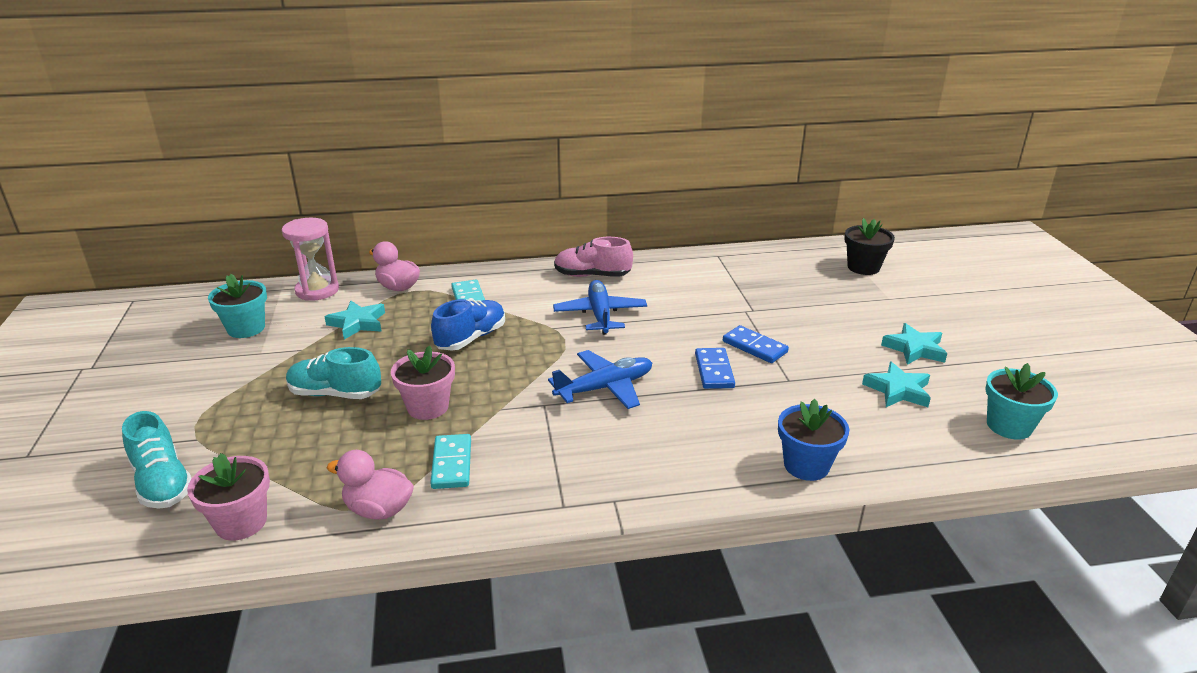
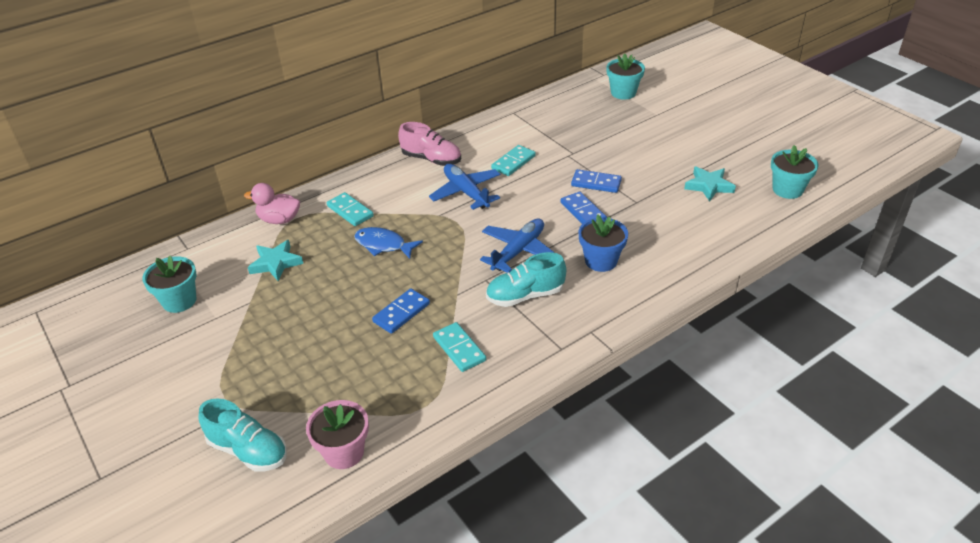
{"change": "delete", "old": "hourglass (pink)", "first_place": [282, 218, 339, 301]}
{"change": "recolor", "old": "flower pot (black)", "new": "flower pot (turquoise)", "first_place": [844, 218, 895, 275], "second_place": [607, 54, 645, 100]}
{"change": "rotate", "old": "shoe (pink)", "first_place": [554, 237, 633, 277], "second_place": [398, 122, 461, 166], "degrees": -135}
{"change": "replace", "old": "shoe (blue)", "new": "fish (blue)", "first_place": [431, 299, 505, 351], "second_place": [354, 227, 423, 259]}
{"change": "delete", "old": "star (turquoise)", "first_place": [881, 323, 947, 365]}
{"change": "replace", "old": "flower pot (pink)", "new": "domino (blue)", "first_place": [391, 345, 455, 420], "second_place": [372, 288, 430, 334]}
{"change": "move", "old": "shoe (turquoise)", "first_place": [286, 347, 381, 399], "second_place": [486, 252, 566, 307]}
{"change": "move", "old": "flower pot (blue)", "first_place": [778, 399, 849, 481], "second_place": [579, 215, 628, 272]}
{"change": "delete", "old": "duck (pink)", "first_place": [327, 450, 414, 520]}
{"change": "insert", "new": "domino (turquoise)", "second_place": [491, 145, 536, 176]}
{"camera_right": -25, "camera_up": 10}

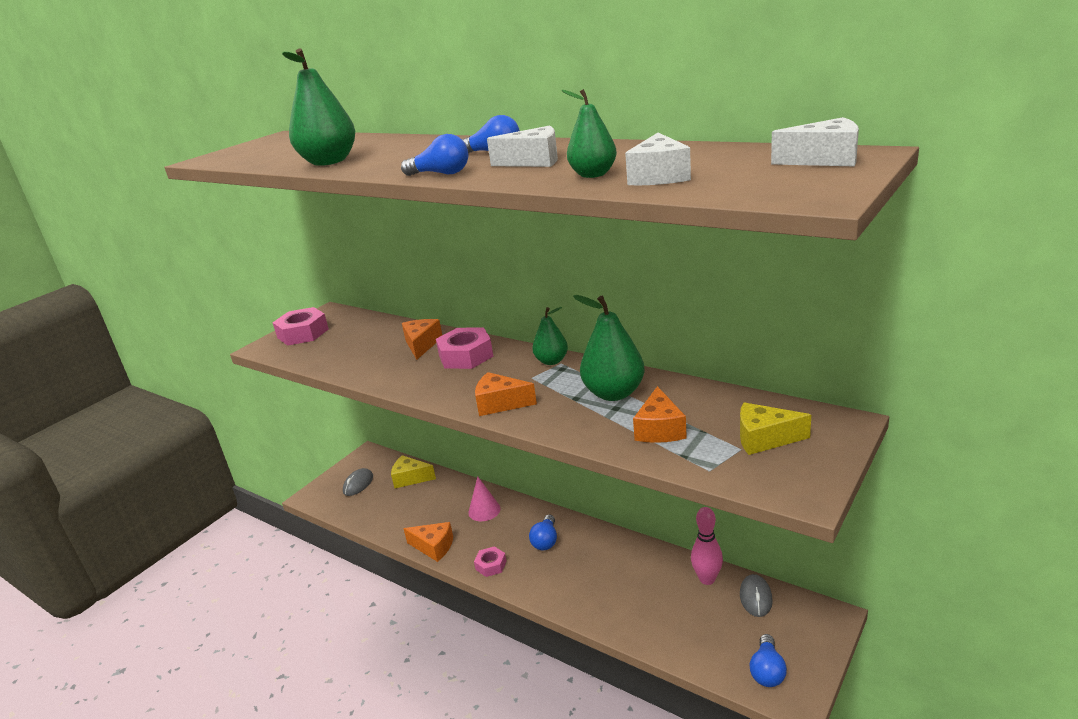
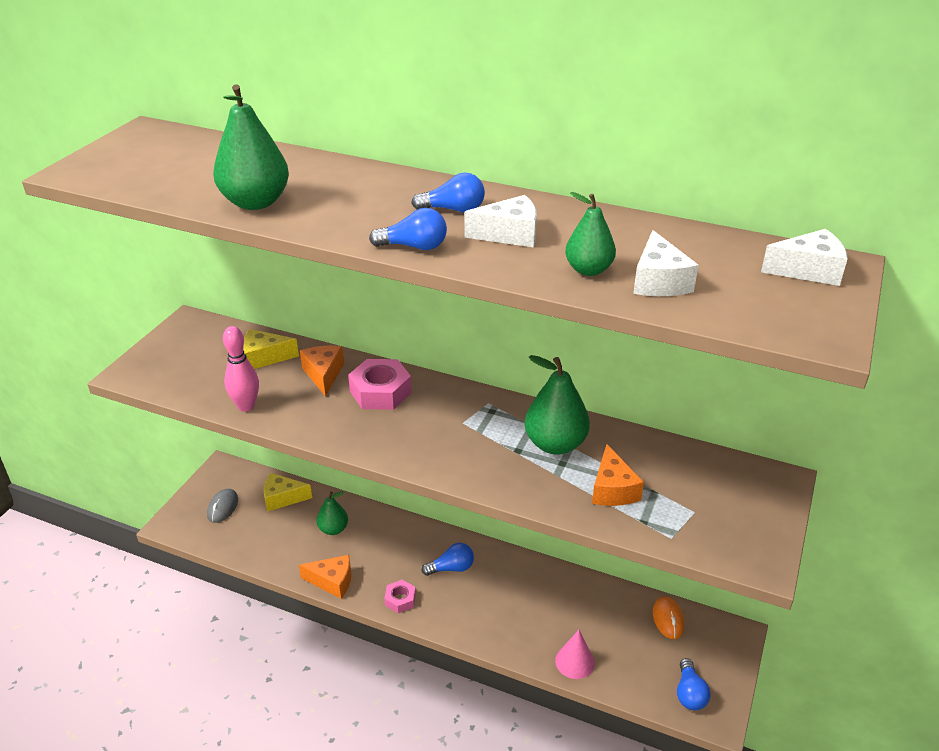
{"change": "delete", "old": "nut (pink)", "first_place": [273, 307, 329, 346]}
{"change": "move", "old": "pear (green)", "first_place": [532, 307, 568, 365], "second_place": [316, 491, 348, 535]}
{"change": "delete", "old": "cheese (orange)", "first_place": [475, 372, 537, 416]}
{"change": "move", "old": "cheese (yellow)", "first_place": [740, 402, 811, 455], "second_place": [243, 329, 299, 369]}
{"change": "move", "old": "cone (pink)", "first_place": [468, 477, 500, 521], "second_place": [555, 630, 595, 679]}
{"change": "move", "old": "bowling pin (pink)", "first_place": [691, 507, 723, 585], "second_place": [223, 326, 259, 412]}
{"change": "rotate", "old": "light bulb (blue)", "first_place": [529, 514, 557, 550], "second_place": [422, 543, 474, 576], "degrees": -105}
{"change": "recolor", "old": "mouse (grey)", "new": "mouse (orange)", "first_place": [740, 574, 773, 617], "second_place": [653, 596, 684, 639]}
{"camera_right": -15, "camera_up": 10}

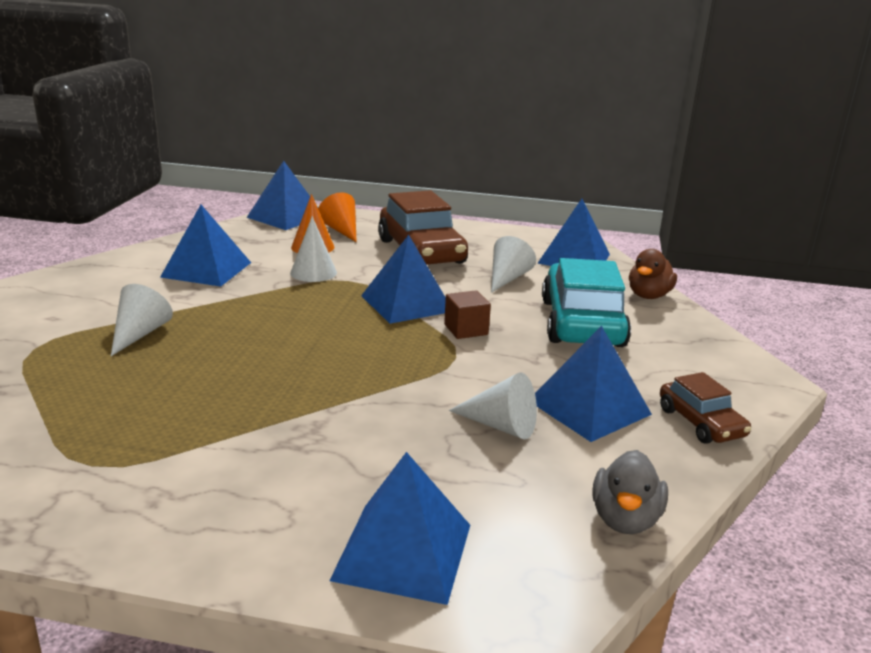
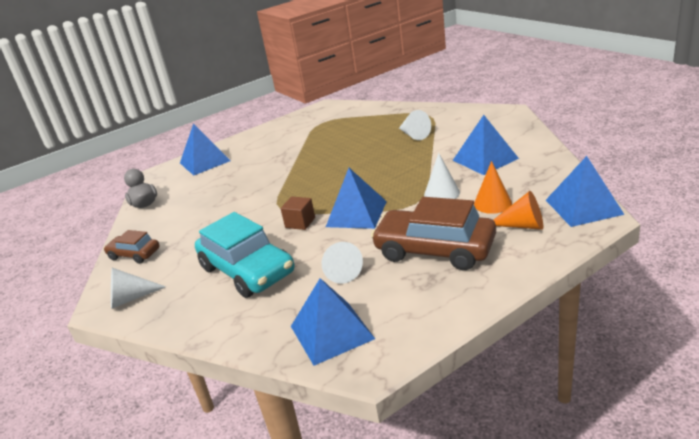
{"change": "delete", "old": "duck (brown)", "first_place": [629, 249, 677, 299]}
{"change": "delete", "old": "pyramid (blue)", "first_place": [535, 326, 652, 442]}
{"change": "move", "old": "cone (white)", "first_place": [449, 372, 537, 439], "second_place": [111, 268, 166, 309]}
{"camera_right": 140, "camera_up": 5}

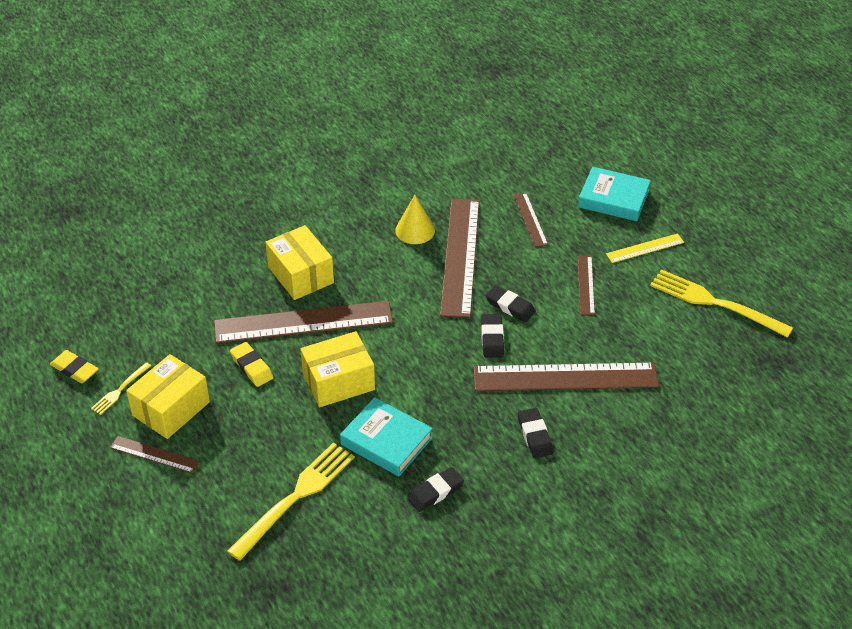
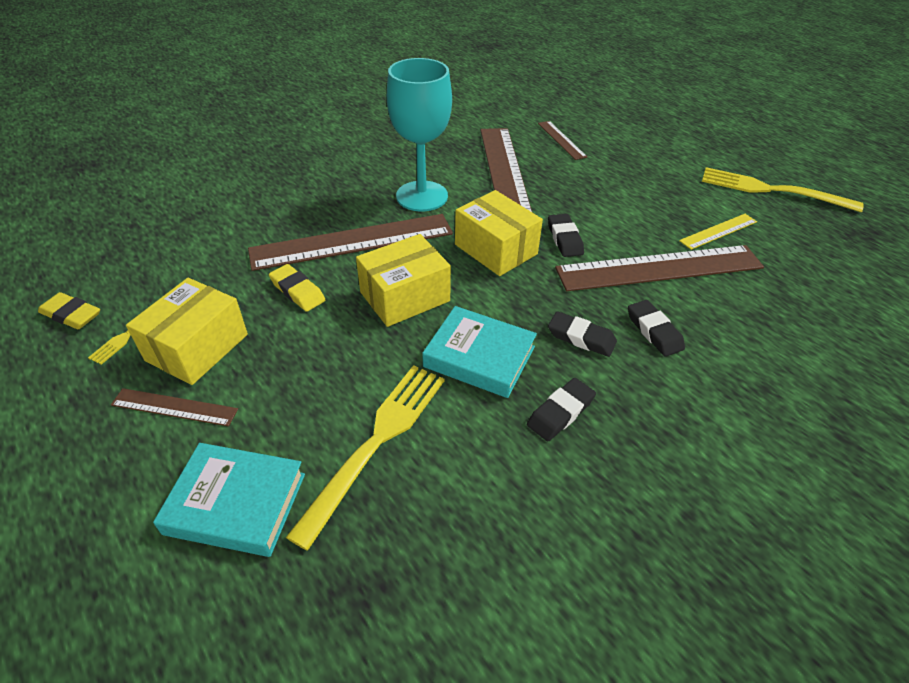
{"change": "move", "old": "book (turquoise)", "first_place": [578, 167, 651, 221], "second_place": [153, 443, 305, 557]}
{"change": "delete", "old": "cone (yellow)", "first_place": [395, 195, 435, 244]}
{"change": "move", "old": "box (yellow)", "first_place": [265, 225, 334, 300], "second_place": [455, 190, 543, 276]}
{"change": "move", "old": "ruler (yellow)", "first_place": [606, 233, 684, 263], "second_place": [679, 214, 757, 250]}
{"change": "delete", "old": "ruler (brown)", "first_place": [578, 255, 595, 315]}
{"change": "move", "old": "eraser (black)", "first_place": [485, 285, 536, 322], "second_place": [548, 312, 617, 357]}
{"change": "insert", "new": "goblet (turquoise)", "second_place": [387, 58, 452, 211]}
{"camera_right": -10, "camera_up": 0}

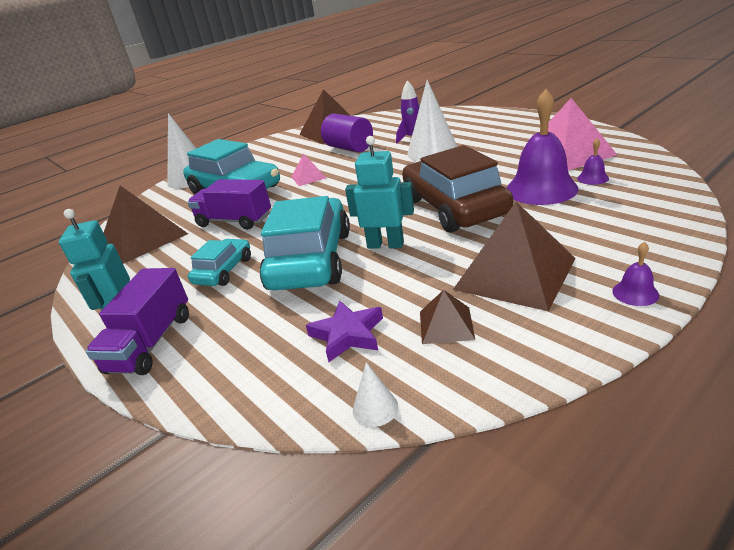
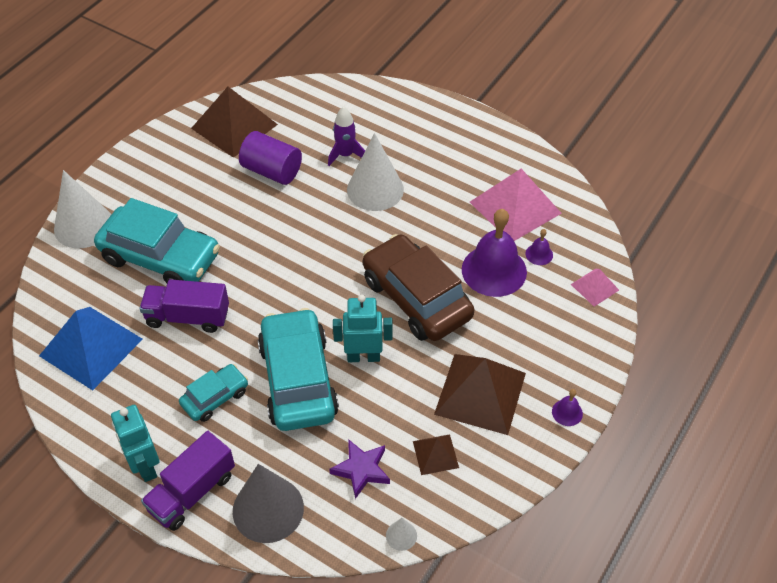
{"change": "move", "old": "pyramid (pink)", "first_place": [292, 153, 326, 186], "second_place": [571, 269, 619, 307]}
{"change": "recolor", "old": "pyramid (brown)", "new": "pyramid (blue)", "first_place": [104, 186, 188, 264], "second_place": [39, 307, 143, 390]}
{"change": "rotate", "old": "car (turquoise)", "first_place": [188, 239, 251, 286], "second_place": [179, 364, 248, 422], "degrees": 45}
{"change": "rotate", "old": "truck (purple)", "first_place": [86, 268, 189, 375], "second_place": [141, 431, 235, 531], "degrees": 45}
{"change": "insert", "new": "cone (grey)", "second_place": [233, 464, 304, 543]}
{"camera_right": -20, "camera_up": 20}

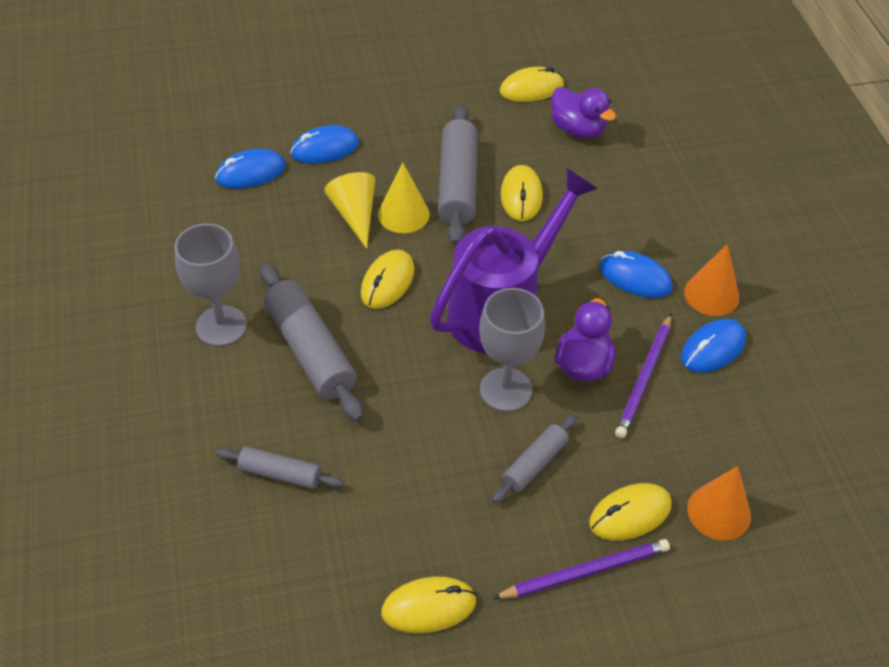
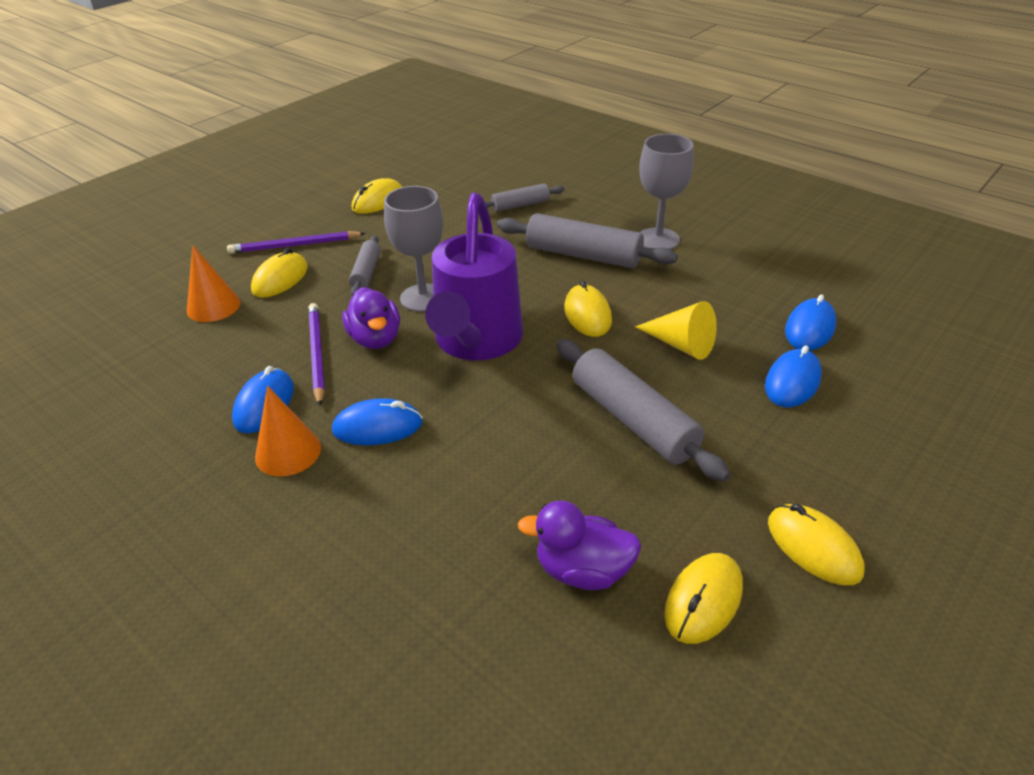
{"change": "delete", "old": "cone (yellow)", "first_place": [378, 162, 430, 233]}
{"change": "move", "old": "mouse (yellow)", "first_place": [501, 165, 543, 221], "second_place": [768, 504, 865, 585]}
{"change": "rotate", "old": "pencil (purple)", "first_place": [493, 539, 670, 599], "second_place": [227, 231, 366, 254], "degrees": 45}
{"camera_right": 145, "camera_up": -10}

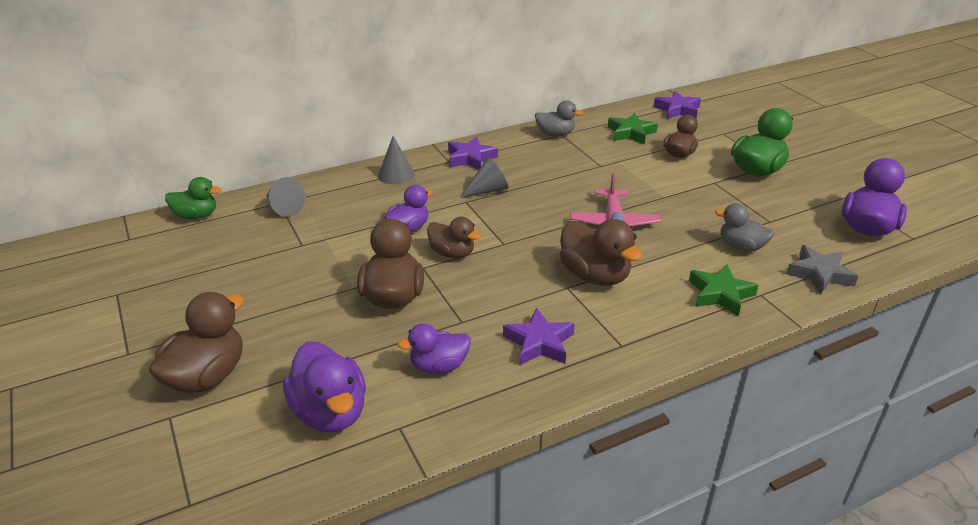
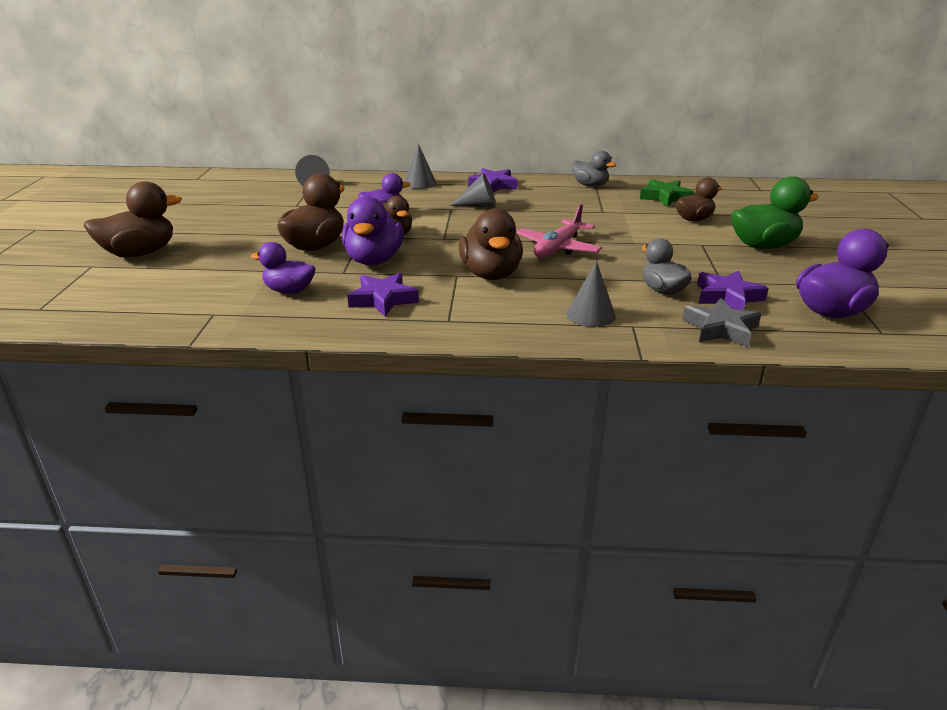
{"change": "move", "old": "star (purple)", "first_place": [653, 91, 701, 119], "second_place": [697, 271, 769, 310]}
{"change": "delete", "old": "duck (green)", "first_place": [165, 177, 221, 219]}
{"change": "replace", "old": "star (green)", "new": "cone (grey)", "first_place": [689, 265, 759, 316], "second_place": [567, 261, 616, 327]}
{"change": "move", "old": "duck (purple)", "first_place": [283, 341, 366, 433], "second_place": [342, 196, 404, 265]}
{"camera_right": 30, "camera_up": -5}

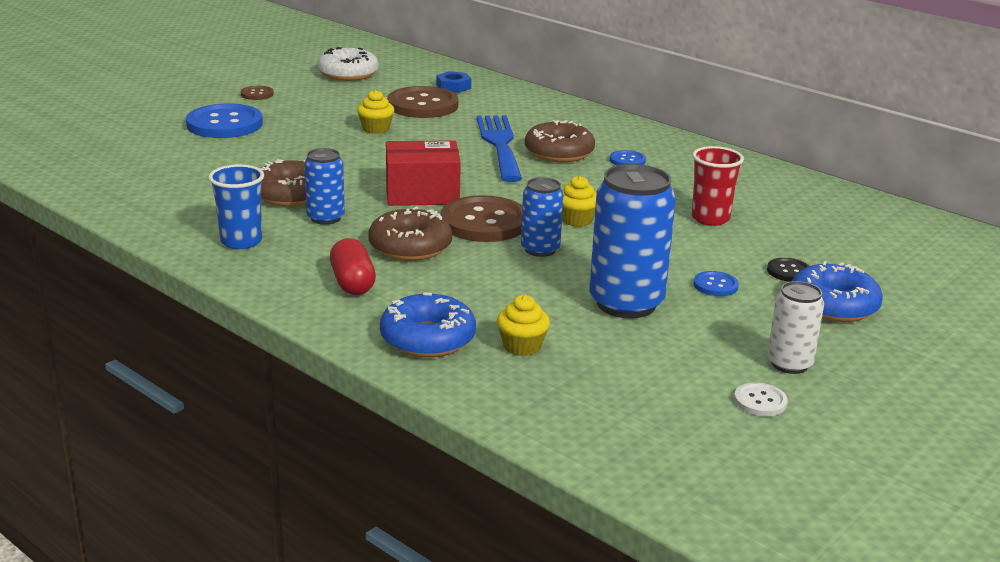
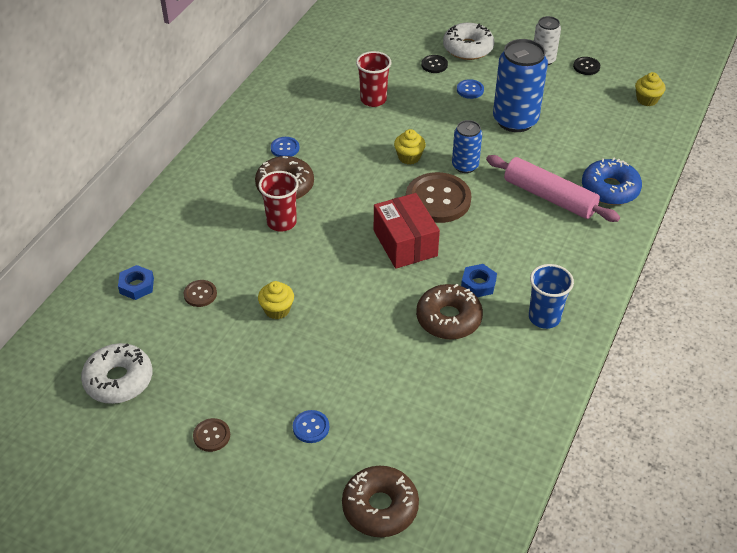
{"change": "resize", "old": "button (brown)", "first_place": [387, 86, 459, 118], "second_place": [184, 280, 217, 307], "factor": 0.46}
{"change": "resize", "old": "button (blue)", "first_place": [186, 104, 263, 138], "second_place": [293, 410, 329, 443], "factor": 0.46}
{"change": "replace", "old": "fork (blue)", "new": "cup (red)", "first_place": [477, 115, 522, 182], "second_place": [258, 171, 299, 232]}
{"change": "replace", "old": "can (blue)", "new": "nut (blue)", "first_place": [304, 148, 345, 225], "second_place": [461, 264, 497, 297]}
{"change": "move", "old": "donut (brown)", "first_place": [368, 206, 452, 261], "second_place": [342, 466, 419, 537]}
{"change": "delete", "old": "capsule (red)", "first_place": [330, 238, 376, 295]}
{"change": "recolor", "old": "donut (blue)", "new": "donut (white)", "first_place": [792, 261, 883, 322], "second_place": [443, 23, 494, 60]}
{"change": "move", "old": "cupcake (yellow)", "first_place": [497, 295, 550, 356], "second_place": [635, 72, 666, 106]}
{"change": "recolor", "old": "button (white)", "new": "button (black)", "first_place": [734, 382, 788, 416], "second_place": [573, 57, 600, 75]}
{"change": "insert", "new": "rolling pin (pink)", "second_place": [486, 155, 620, 222]}
{"camera_right": -105, "camera_up": 20}

